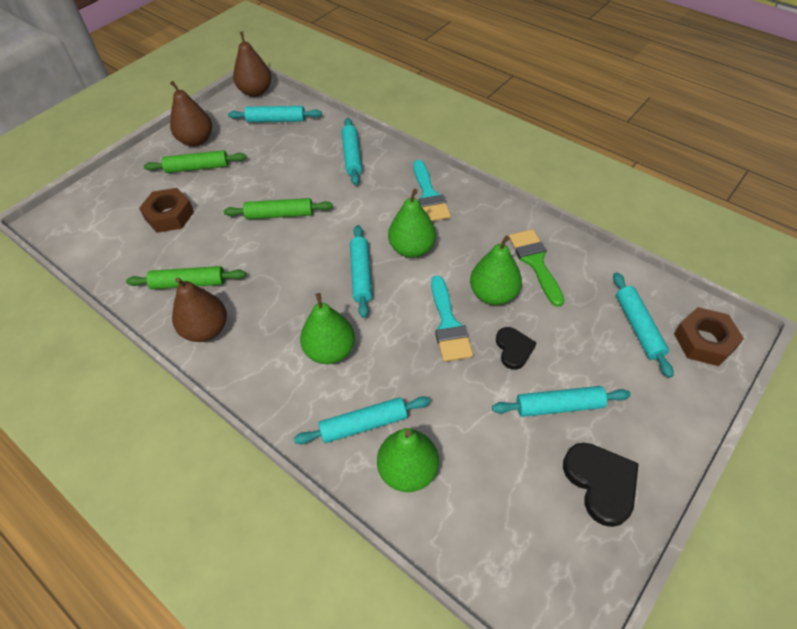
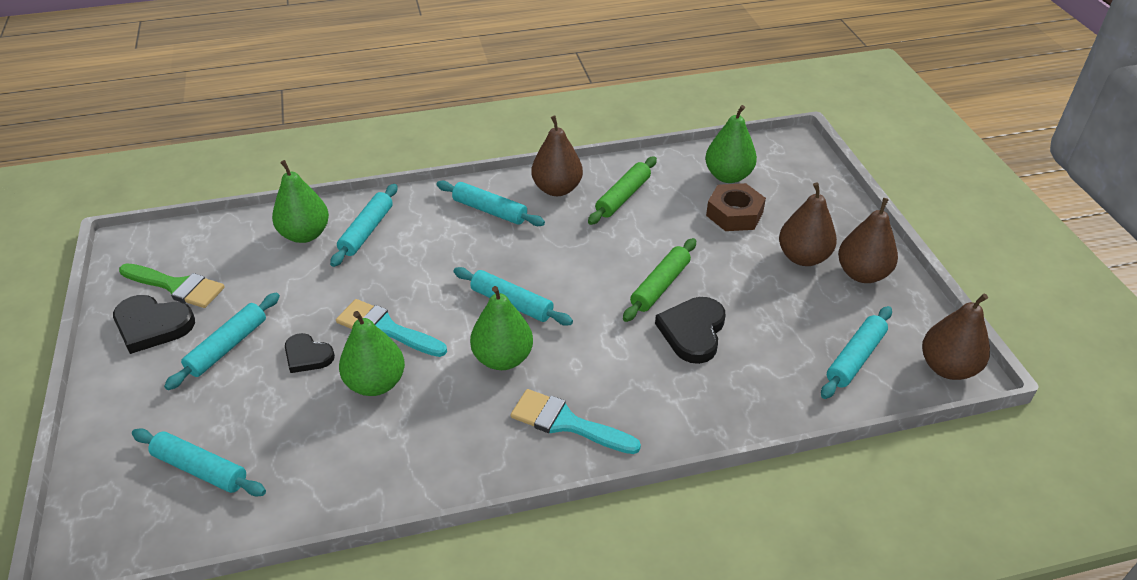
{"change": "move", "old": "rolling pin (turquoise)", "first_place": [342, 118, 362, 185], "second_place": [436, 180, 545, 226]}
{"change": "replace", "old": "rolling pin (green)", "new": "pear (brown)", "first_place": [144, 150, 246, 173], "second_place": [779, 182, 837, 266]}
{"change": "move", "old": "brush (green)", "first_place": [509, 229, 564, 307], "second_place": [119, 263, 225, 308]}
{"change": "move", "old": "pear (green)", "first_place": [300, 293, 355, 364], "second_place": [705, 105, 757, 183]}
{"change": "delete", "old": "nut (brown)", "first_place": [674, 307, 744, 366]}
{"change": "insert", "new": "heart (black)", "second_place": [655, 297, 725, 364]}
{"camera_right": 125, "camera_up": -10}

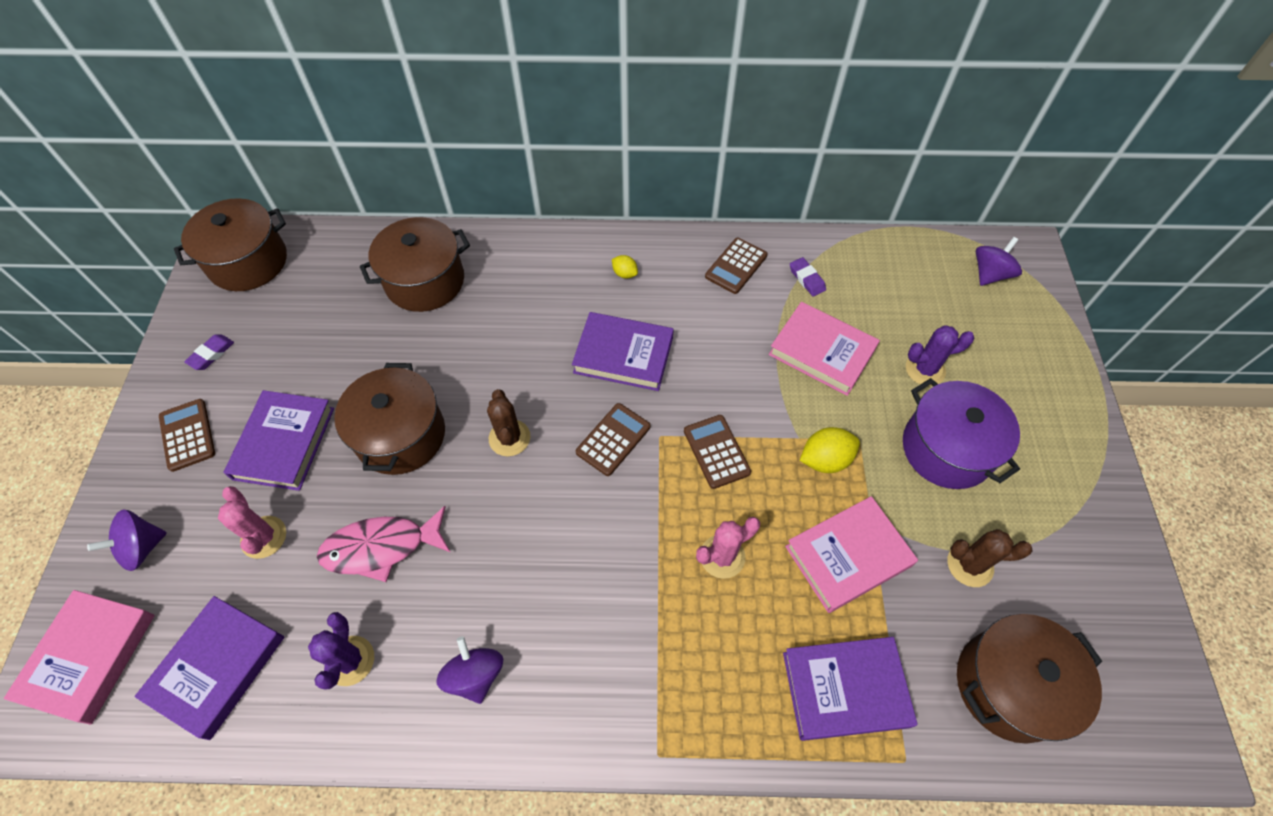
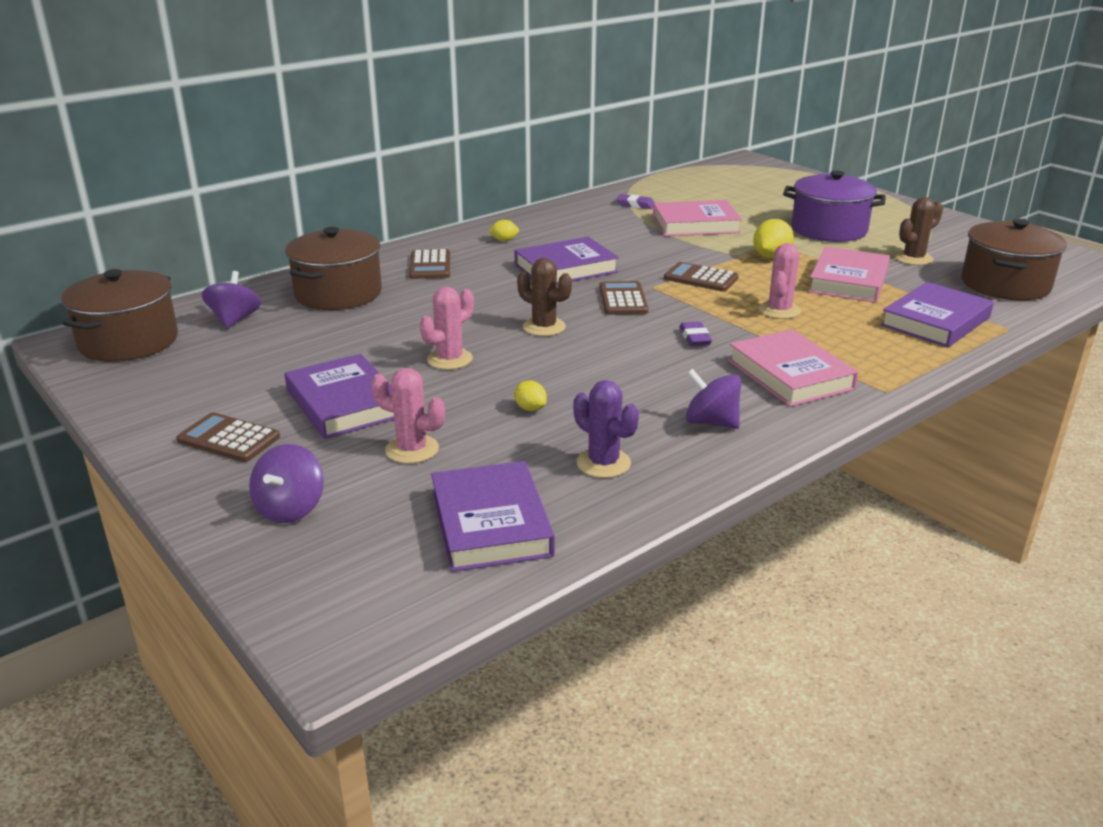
{"change": "move", "old": "spinning top (purple)", "first_place": [976, 237, 1022, 286], "second_place": [202, 271, 261, 329]}
{"change": "move", "old": "calculator (brown)", "first_place": [705, 238, 768, 294], "second_place": [409, 249, 450, 279]}
{"change": "delete", "old": "cactus (purple)", "first_place": [906, 325, 974, 386]}
{"change": "move", "old": "eraser (purple)", "first_place": [184, 334, 234, 370], "second_place": [680, 321, 712, 346]}
{"change": "replace", "old": "pot (brown)", "new": "cactus (pink)", "first_place": [334, 363, 445, 475], "second_place": [420, 287, 474, 370]}
{"change": "replace", "old": "fish (pink)", "new": "lemon (yellow)", "first_place": [317, 506, 450, 582], "second_place": [514, 381, 547, 411]}
{"change": "move", "old": "book (pink)", "first_place": [4, 590, 155, 725], "second_place": [728, 329, 859, 407]}
{"camera_right": -40, "camera_up": -30}

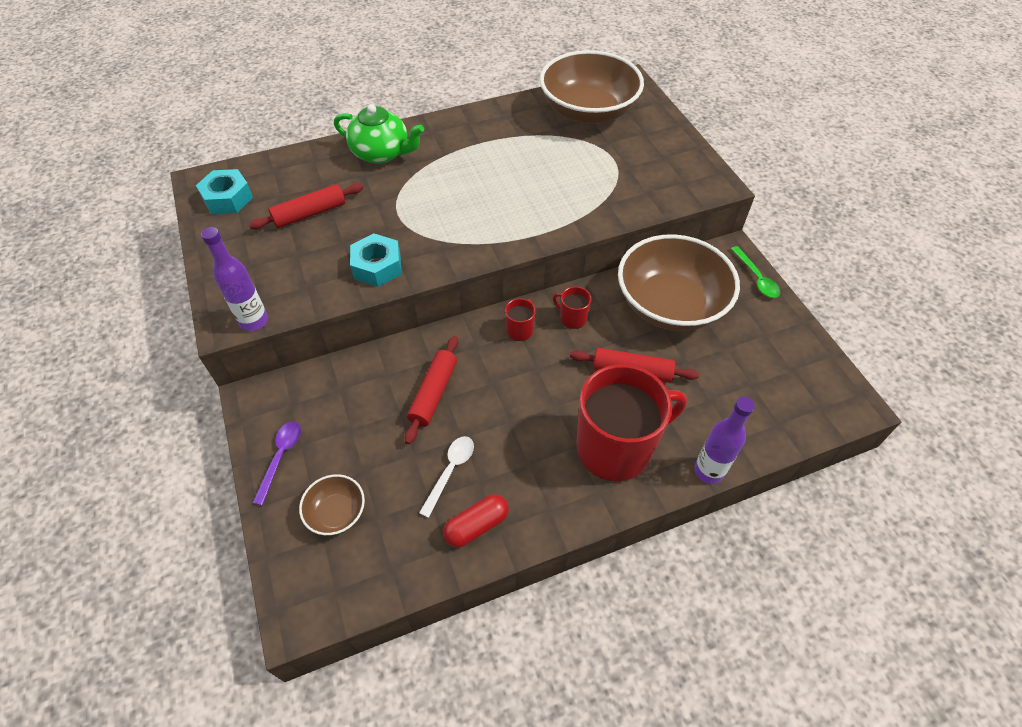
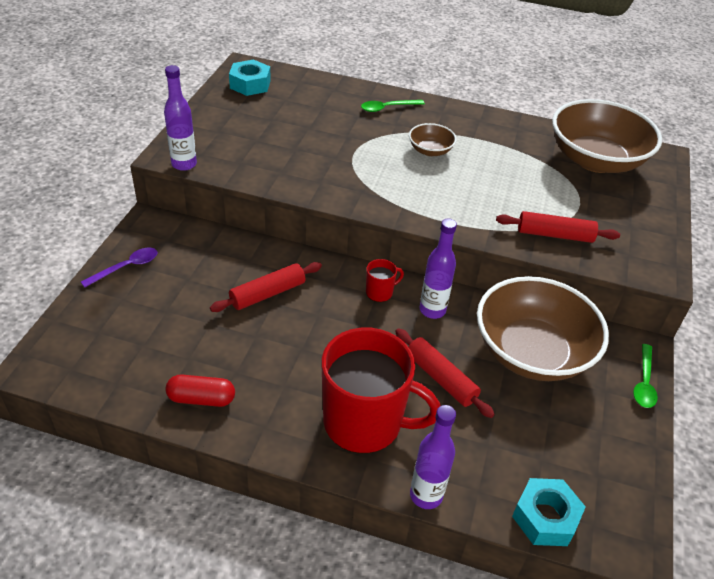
{"change": "replace", "old": "teapot (green)", "new": "spoon (green)", "first_place": [334, 104, 424, 164], "second_place": [361, 100, 425, 112]}
{"change": "move", "old": "rolling pin (red)", "first_place": [249, 183, 363, 229], "second_place": [496, 211, 620, 243]}
{"change": "move", "old": "nut (turquoise)", "first_place": [350, 233, 402, 287], "second_place": [512, 478, 586, 546]}
{"change": "replace", "old": "mug (red)", "new": "bottle (purple)", "first_place": [553, 287, 592, 329], "second_place": [419, 219, 457, 319]}
{"change": "delete", "old": "spoon (white)", "first_place": [419, 436, 474, 518]}
{"change": "move", "old": "bowl (brown)", "first_place": [299, 474, 365, 535], "second_place": [409, 123, 456, 156]}
{"camera_right": 35, "camera_up": -10}

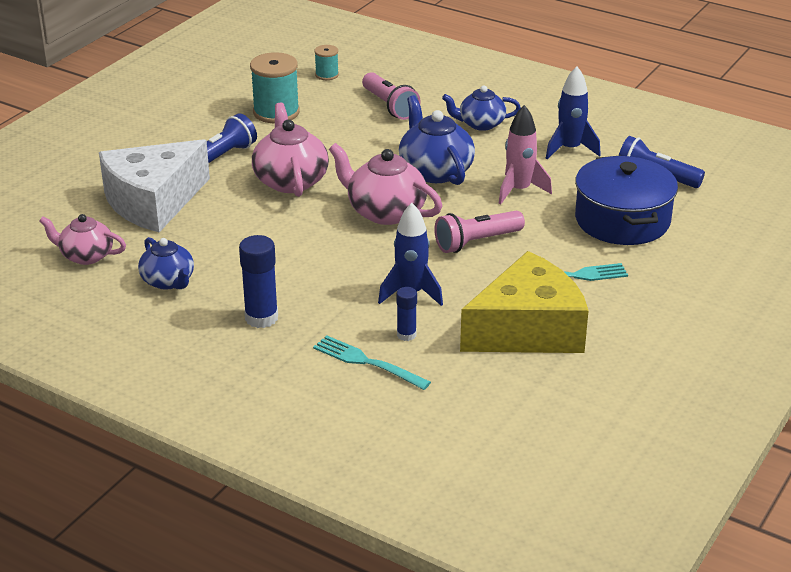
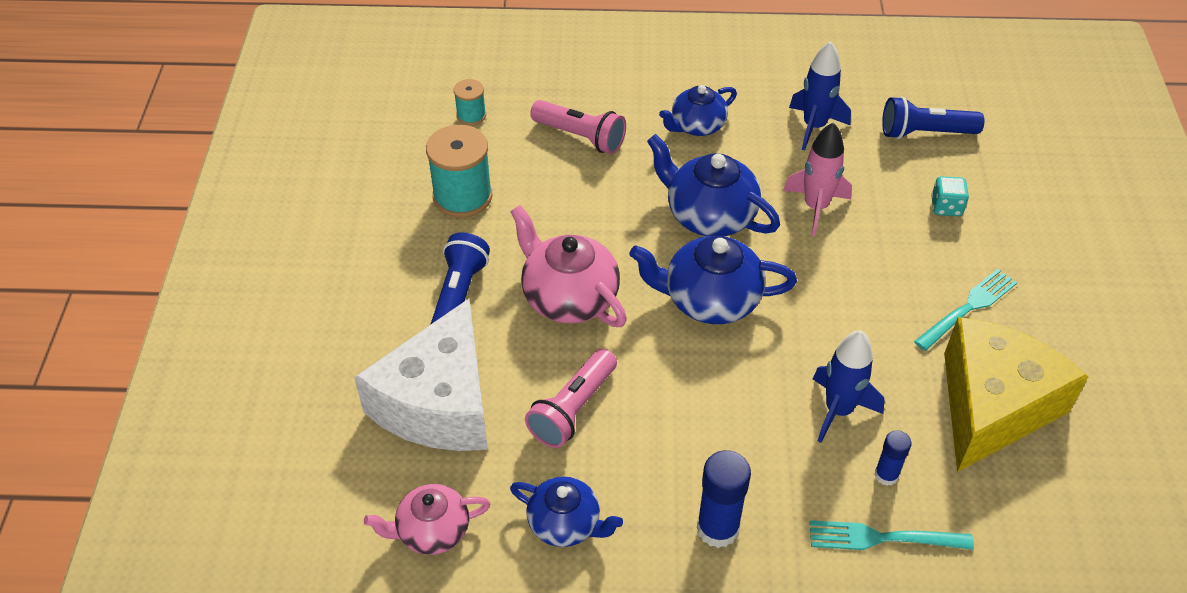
{"change": "recolor", "old": "teapot (pink)", "new": "teapot (blue)", "first_place": [329, 143, 442, 225], "second_place": [629, 236, 797, 324]}
{"change": "replace", "old": "pot (blue)", "new": "dice (turquoise)", "first_place": [575, 155, 678, 245], "second_place": [931, 176, 969, 216]}
{"change": "move", "old": "flashlight (pink)", "first_place": [434, 210, 525, 253], "second_place": [525, 348, 617, 448]}
{"camera_right": -30, "camera_up": 15}

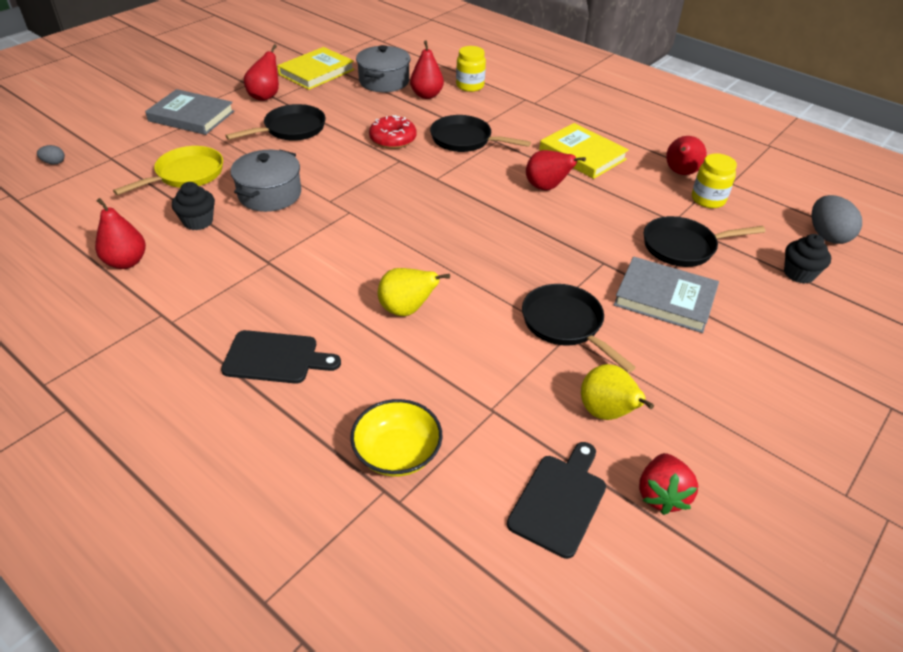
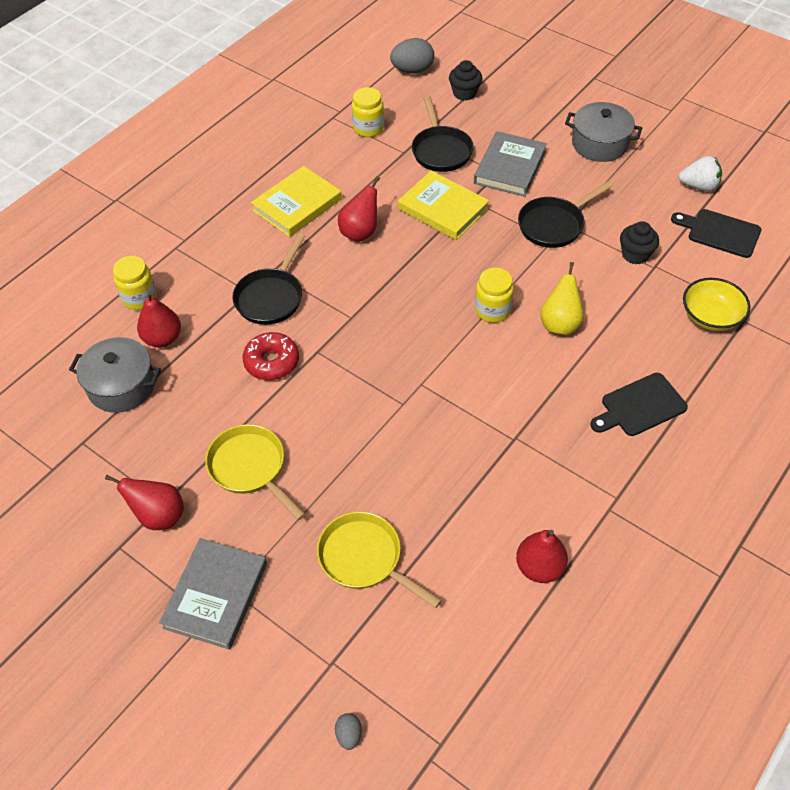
{"change": "move", "old": "book (yellow)", "first_place": [277, 47, 355, 90], "second_place": [398, 171, 489, 240]}
{"change": "recolor", "old": "pan (black)", "new": "pan (yellow)", "first_place": [225, 104, 326, 141], "second_place": [205, 424, 306, 520]}
{"change": "delete", "old": "pear (red)", "first_place": [666, 136, 707, 175]}
{"change": "move", "old": "pot (grey)", "first_place": [230, 150, 301, 212], "second_place": [565, 102, 642, 162]}
{"change": "move", "old": "cupcake (black)", "first_place": [172, 182, 215, 230], "second_place": [620, 221, 659, 264]}
{"change": "rotate", "old": "cutting board (black)", "first_place": [221, 330, 341, 384], "second_place": [590, 373, 688, 436], "degrees": -120}
{"change": "delete", "old": "pear (yellow)", "first_place": [581, 364, 654, 420]}
{"change": "recolor", "old": "strawberry (red)", "new": "strawberry (white)", "first_place": [639, 453, 698, 515], "second_place": [679, 156, 722, 192]}
{"change": "insert", "new": "jar (yellow)", "second_place": [475, 268, 514, 323]}
{"camera_right": -90, "camera_up": 10}

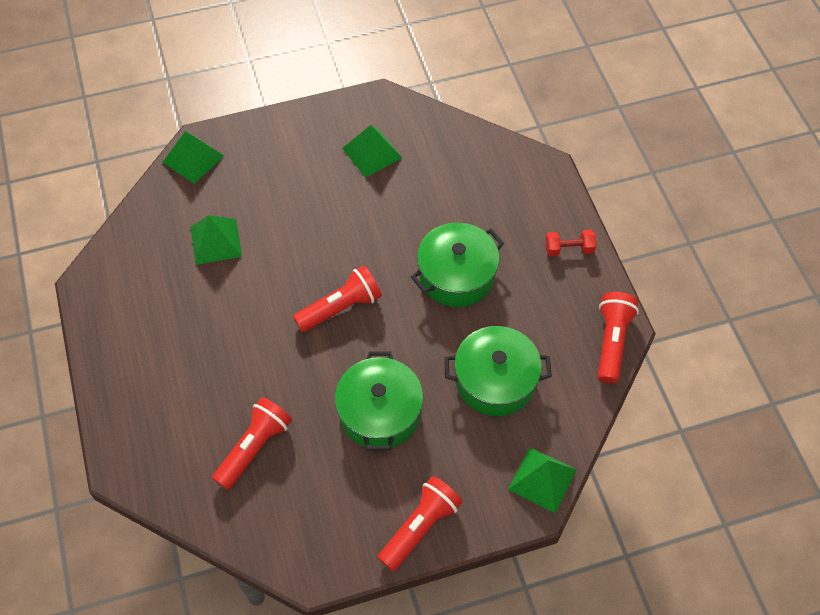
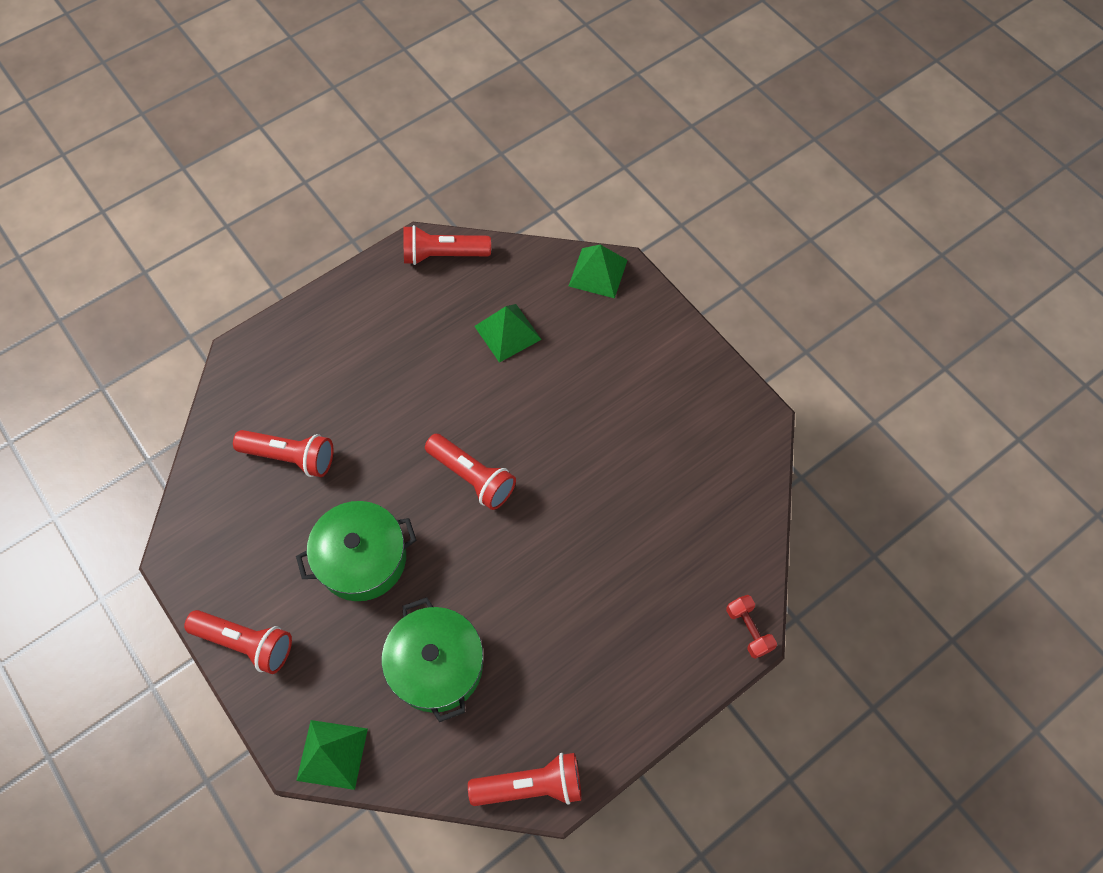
{"change": "delete", "old": "pyramid (green)", "first_place": [342, 125, 402, 178]}
{"change": "delete", "old": "pot (green)", "first_place": [411, 222, 504, 307]}
{"change": "move", "old": "dumbbell (red)", "first_place": [545, 230, 596, 257], "second_place": [726, 595, 777, 659]}
{"change": "insert", "new": "flashlight (red)", "second_place": [403, 225, 491, 265]}
{"camera_right": 70, "camera_up": 5}

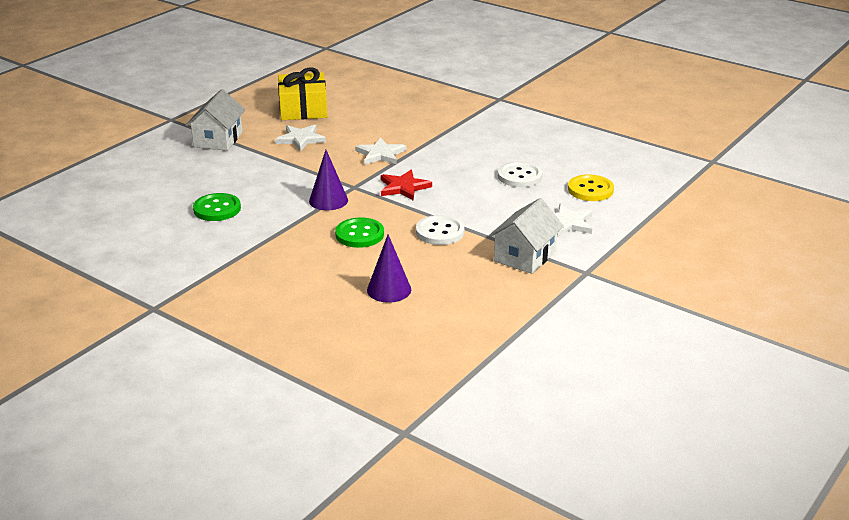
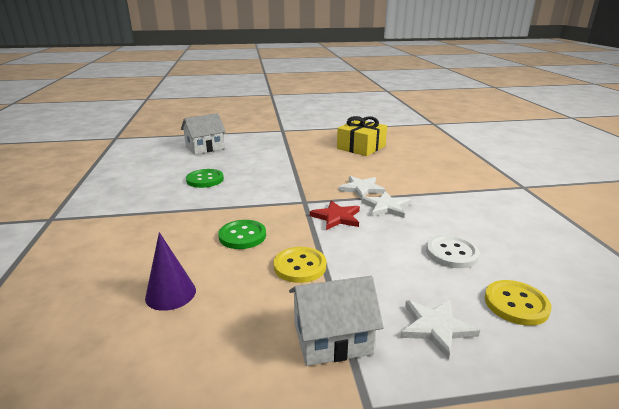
{"change": "move", "old": "house (white)", "first_place": [186, 89, 245, 151], "second_place": [181, 113, 226, 155]}
{"change": "move", "old": "star (white)", "first_place": [275, 125, 326, 151], "second_place": [361, 191, 411, 218]}
{"change": "delete", "old": "cone (purple)", "first_place": [309, 150, 348, 211]}
{"change": "recolor", "old": "button (white)", "new": "button (yellow)", "first_place": [416, 215, 464, 245], "second_place": [273, 247, 326, 283]}
{"camera_right": 45, "camera_up": -5}

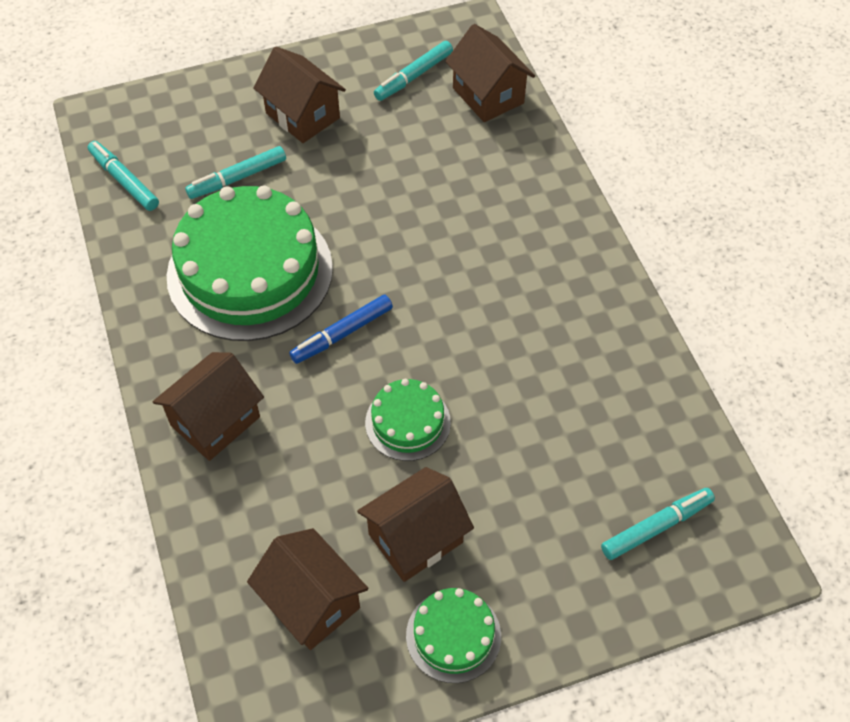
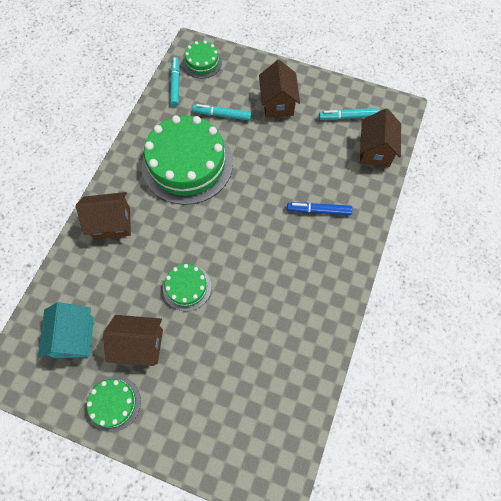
{"change": "move", "old": "marker (blue)", "first_place": [289, 294, 393, 364], "second_place": [287, 202, 353, 215]}
{"change": "delete", "old": "marker (turquoise)", "first_place": [601, 488, 715, 560]}
{"change": "recolor", "old": "house (brown)", "new": "house (turquoise)", "first_place": [247, 528, 369, 650], "second_place": [38, 302, 94, 358]}
{"change": "insert", "new": "cake (green)", "second_place": [183, 41, 222, 78]}
{"camera_right": 40, "camera_up": 10}

